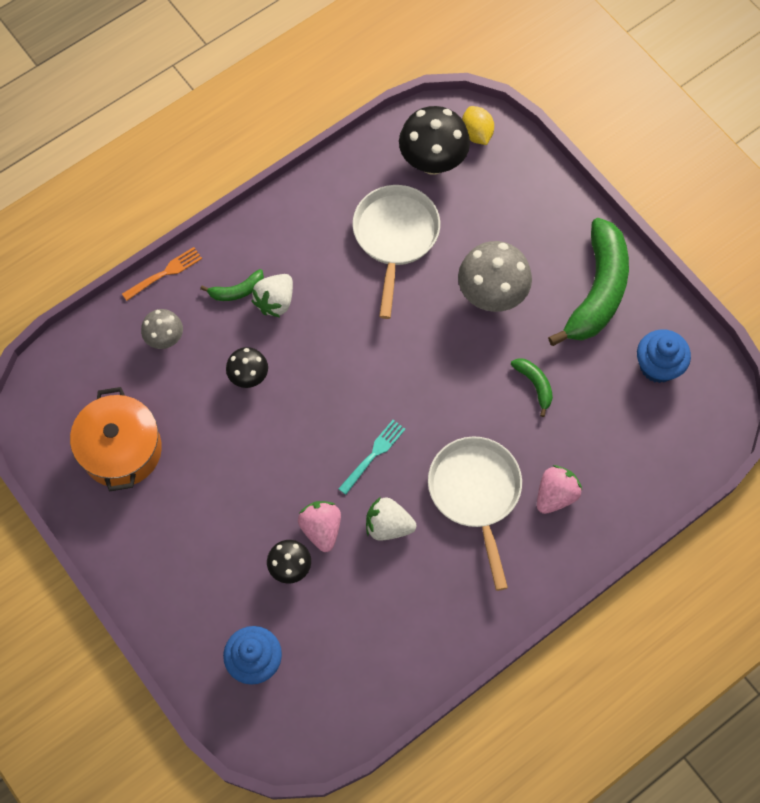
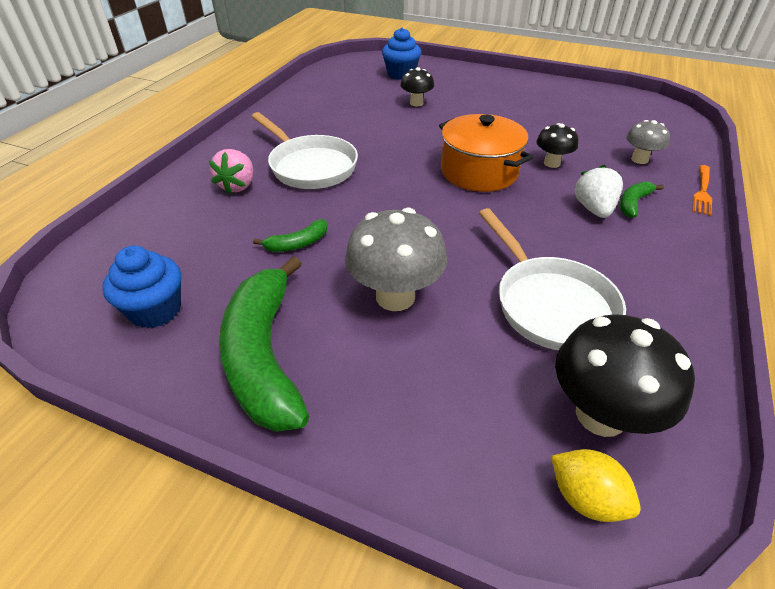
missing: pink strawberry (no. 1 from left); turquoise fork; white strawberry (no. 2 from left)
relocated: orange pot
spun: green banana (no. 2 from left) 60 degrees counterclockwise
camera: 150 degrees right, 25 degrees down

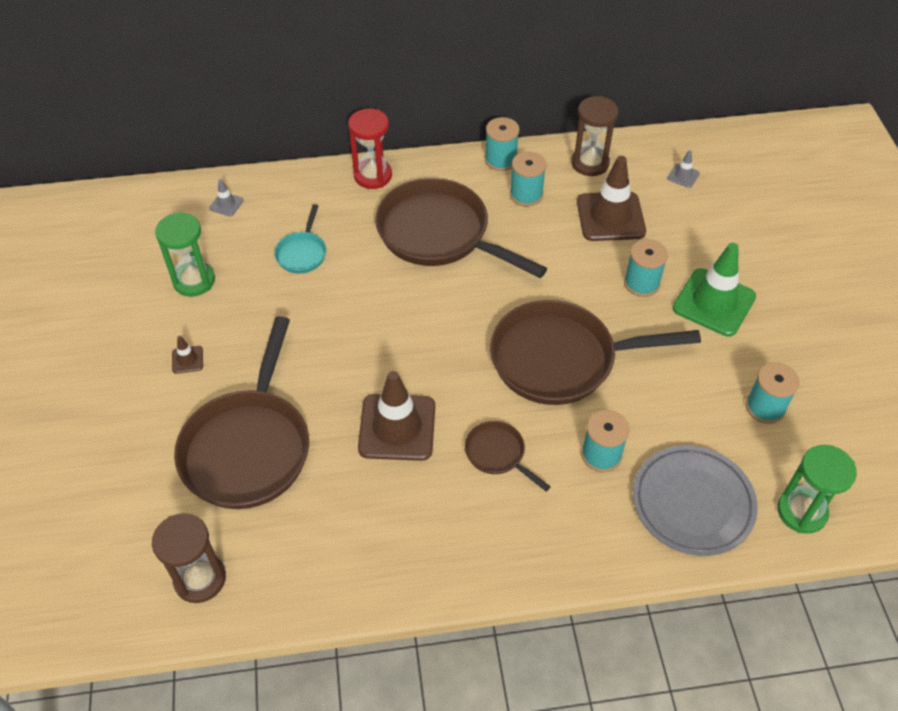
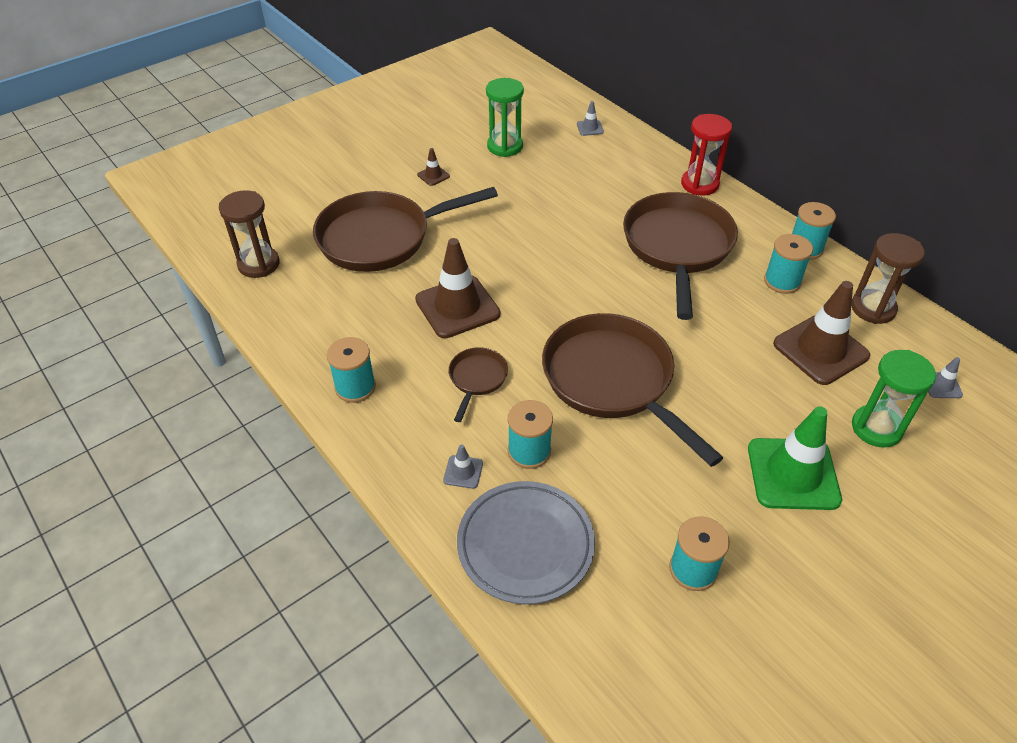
missing: turquoise pan
appeared: grey traffic cone (no. 1 from left)
relocated: turquoise spool (no. 4 from left in the first image) to turquoise spool (no. 1 from left); green hourglass (no. 2 from left)
camera: 60 degrees right, 5 degrees down

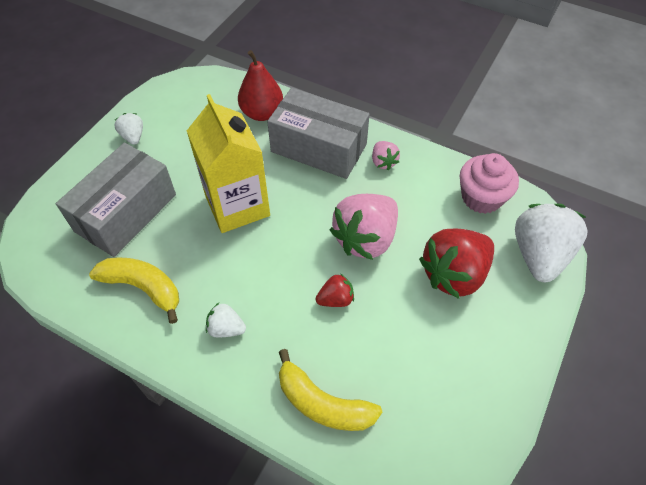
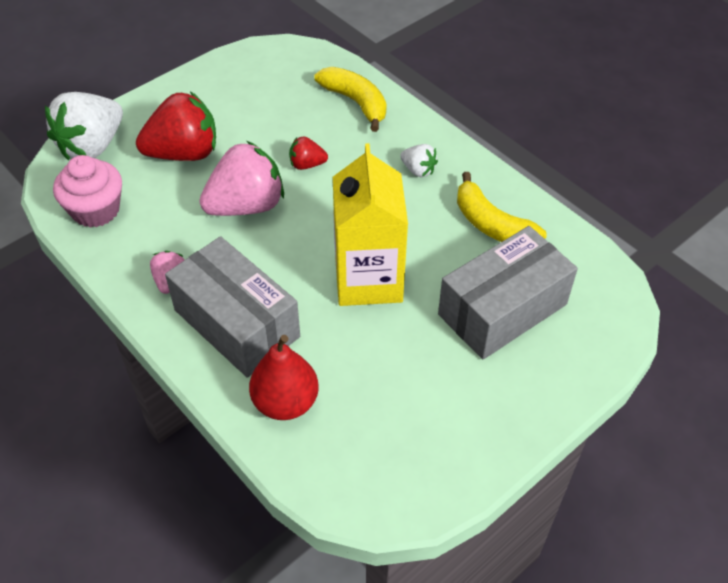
missing: white strawberry (no. 1 from left)
camera: 160 degrees left, 5 degrees down

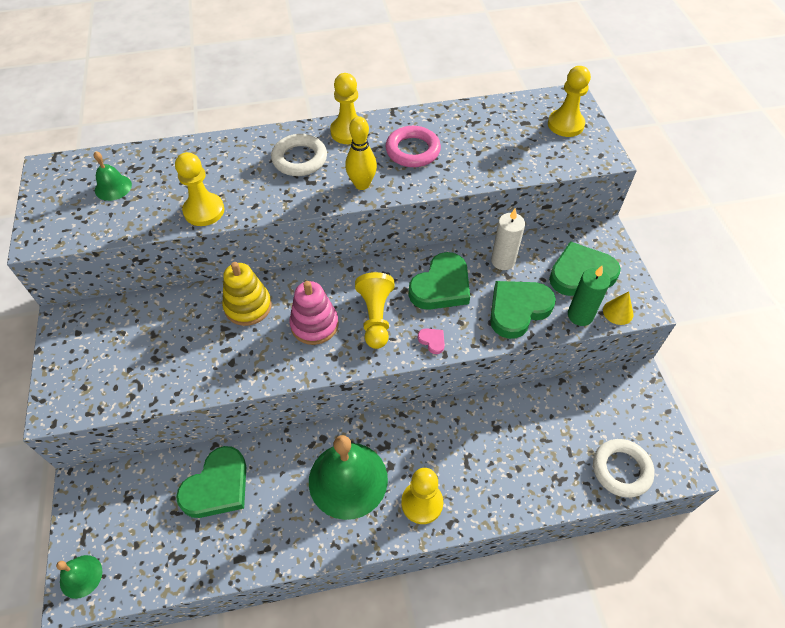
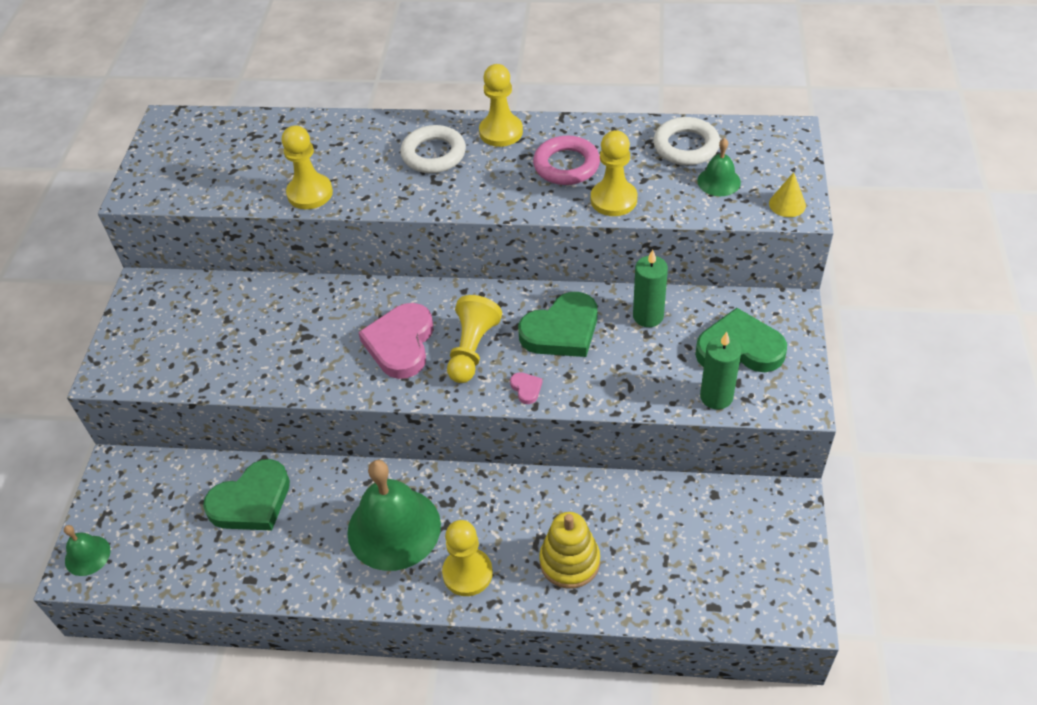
missing: yellow bowling pin; green heart (no. 3 from left)
relocated: yellow stacking toy; yellow pawn (no. 5 from left); white ring (no. 2 from left); green bell (no. 2 from left in the first image) to green bell (no. 3 from left); yellow cone
exchanged: pink stacking toy to pink heart (no. 1 from left)
colour: white candle to green candle (no. 1 from left)
camera: 20 degrees right, 5 degrees down

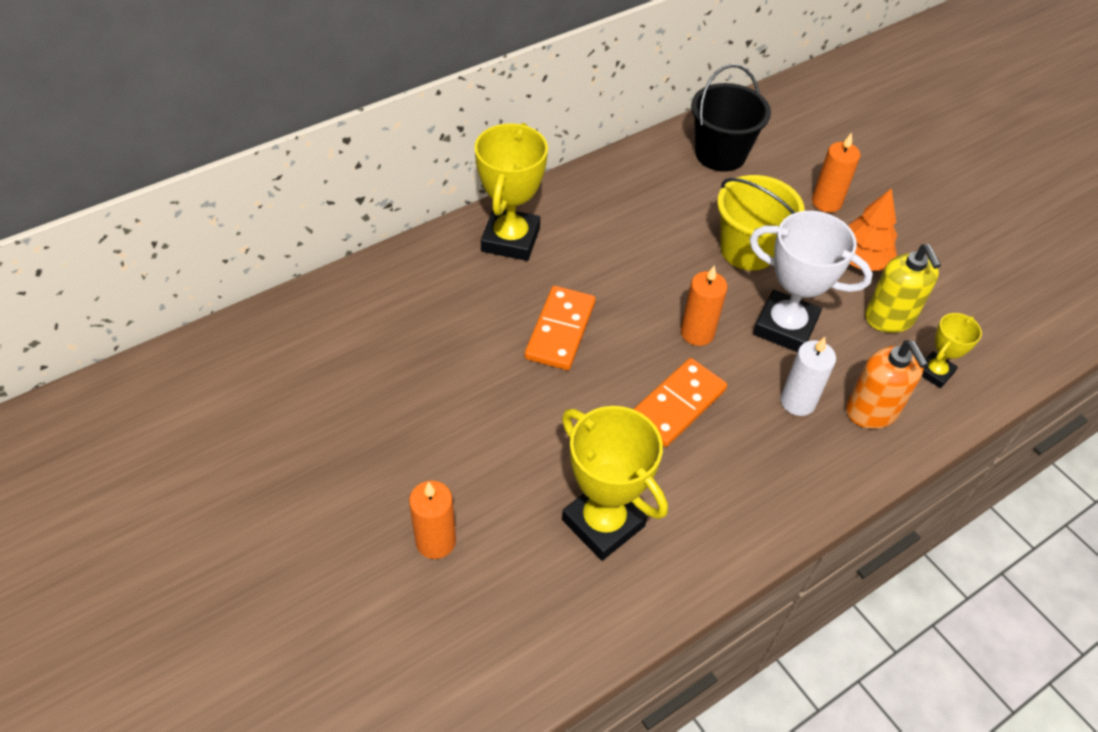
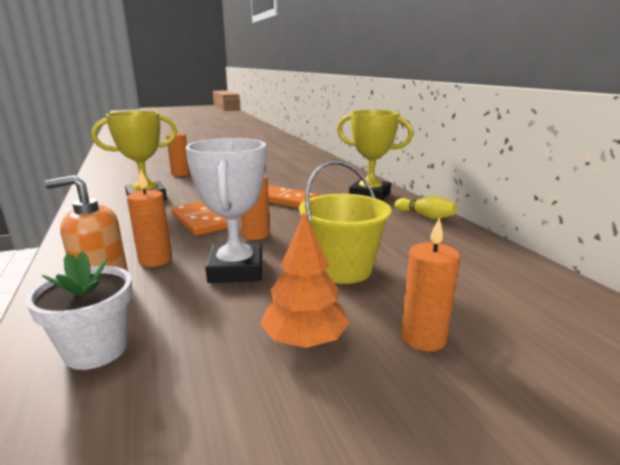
missing: black bucket; yellow soap dispenser
appeared: yellow bowling pin
exchanged: yellow trophy (no. 3 from left) to white flower pot
colour: white candle to orange candle (no. 1 from left)
spun: white trophy 45 degrees counterclockwise
camera: 105 degrees right, 30 degrees down

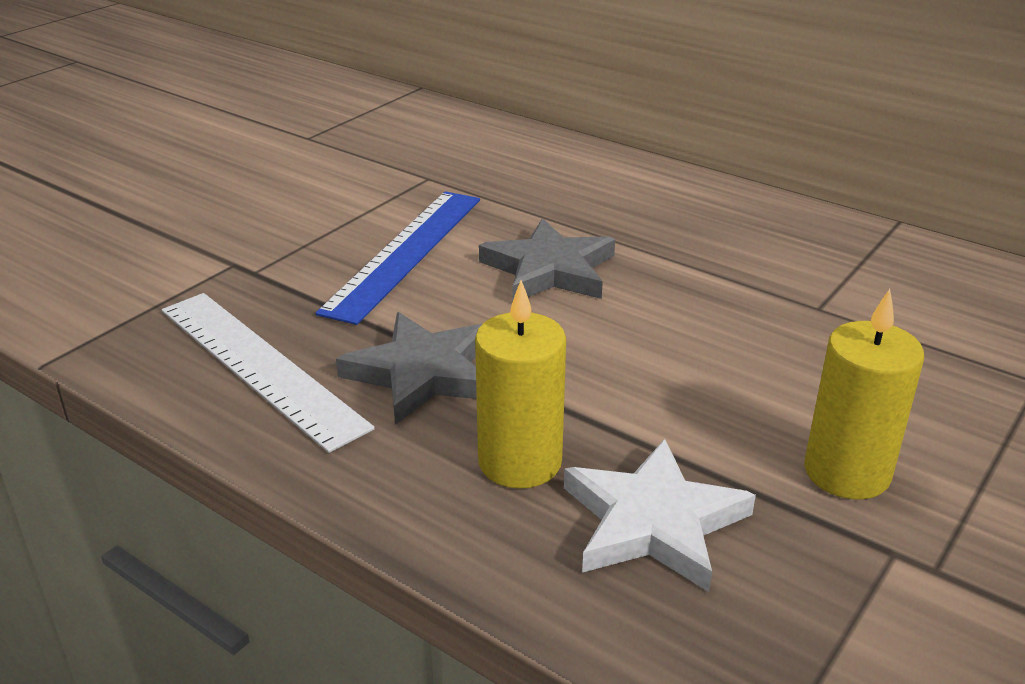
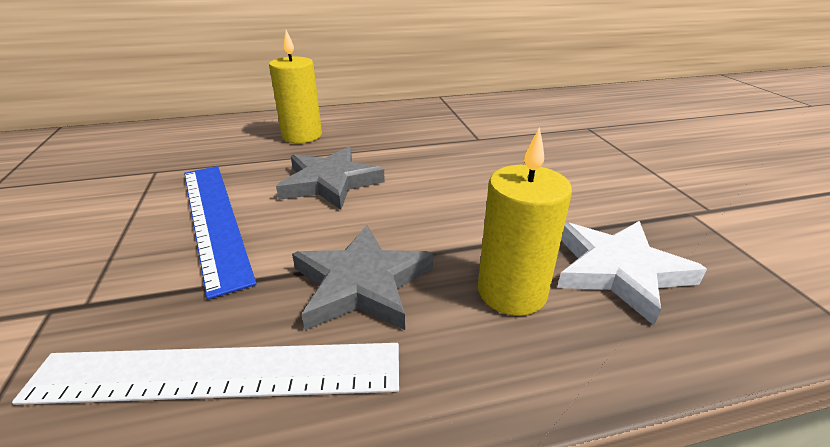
relocated: yellow candle (no. 2 from left in the first image) to yellow candle (no. 1 from left)
camera: 50 degrees left, 0 degrees up

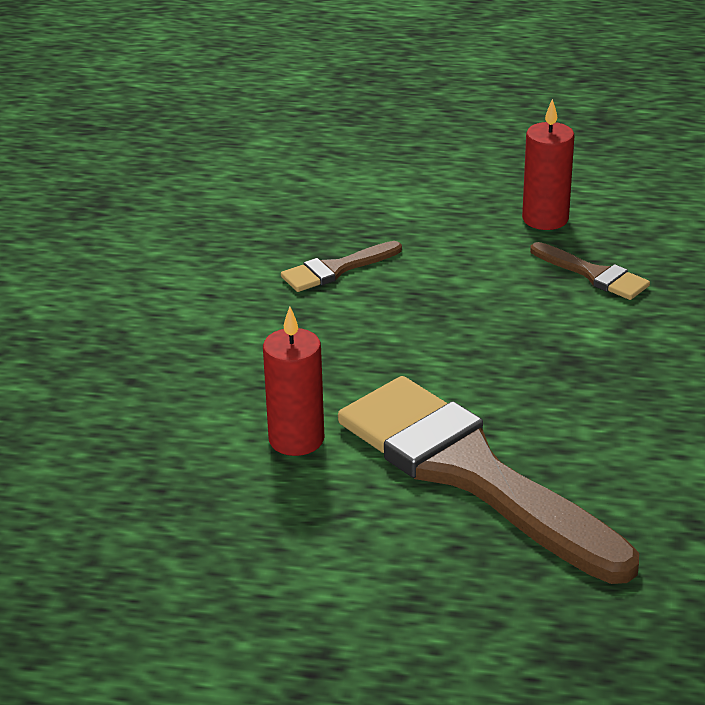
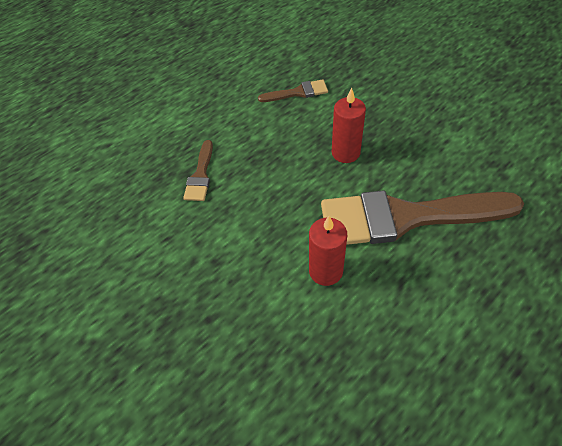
relocated: red candle (no. 2 from left)
camera: 50 degrees left, 20 degrees up

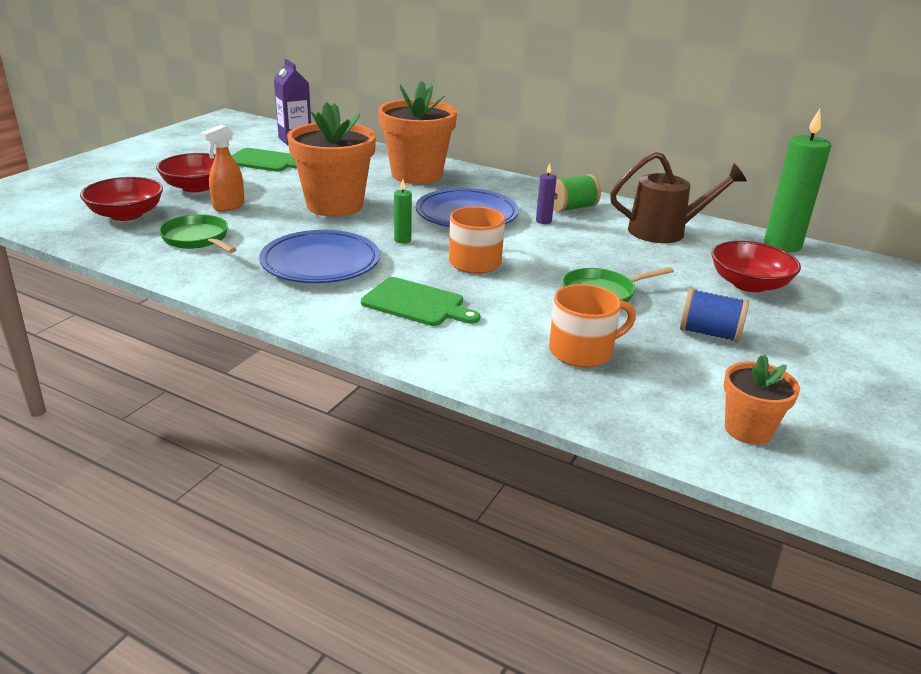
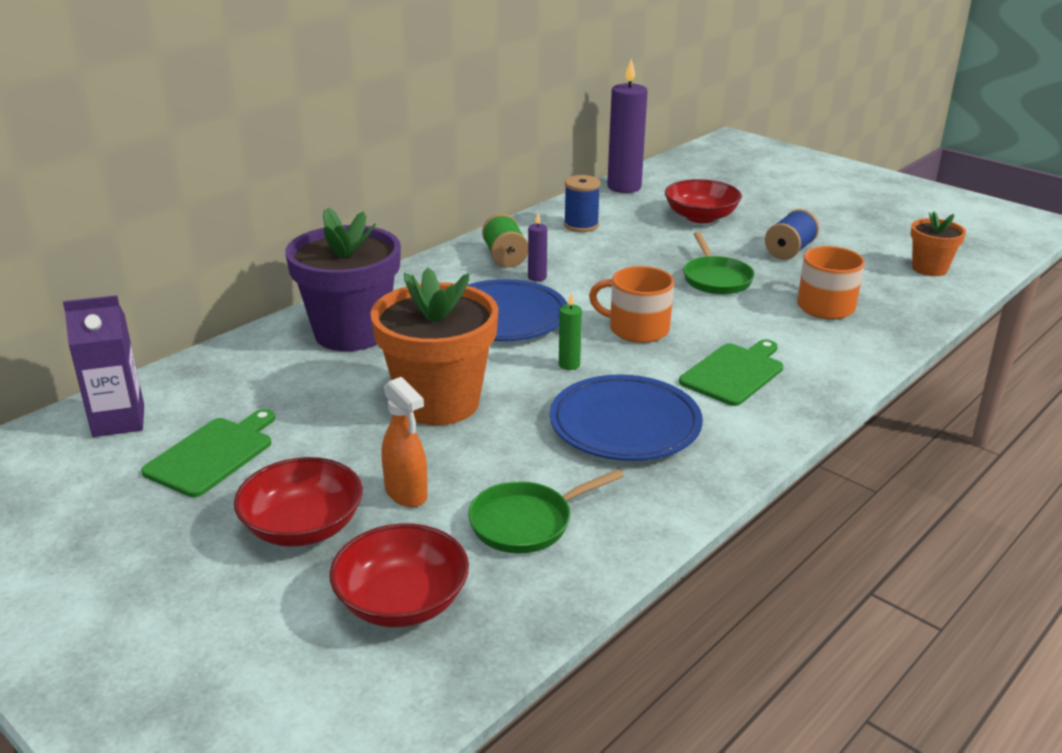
exchanged: brown watering can to blue spool (no. 1 from left)
colour: orange flower pot (no. 2 from left) to purple flower pot; green candle (no. 2 from left) to purple candle (no. 2 from left)
camera: 75 degrees left, 0 degrees up

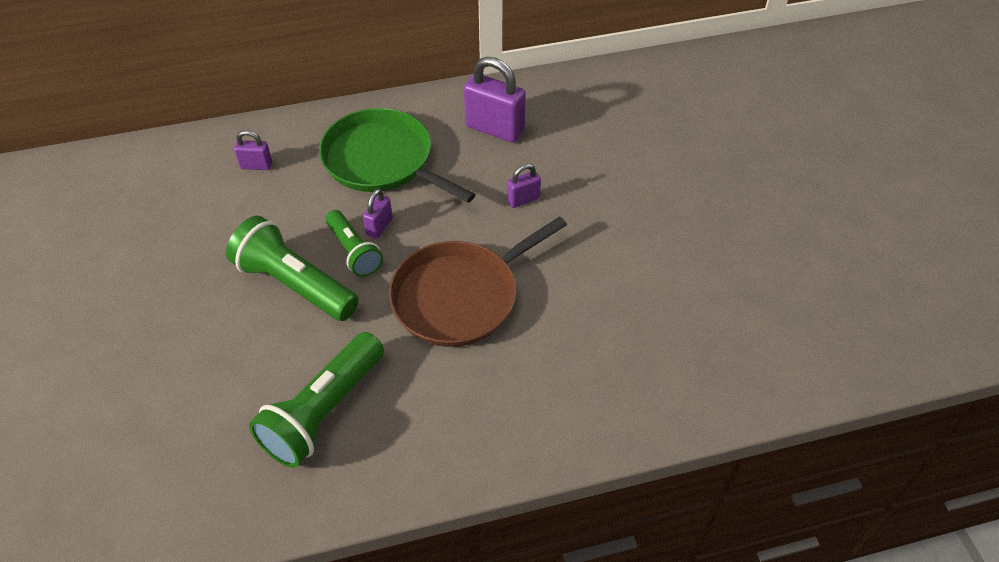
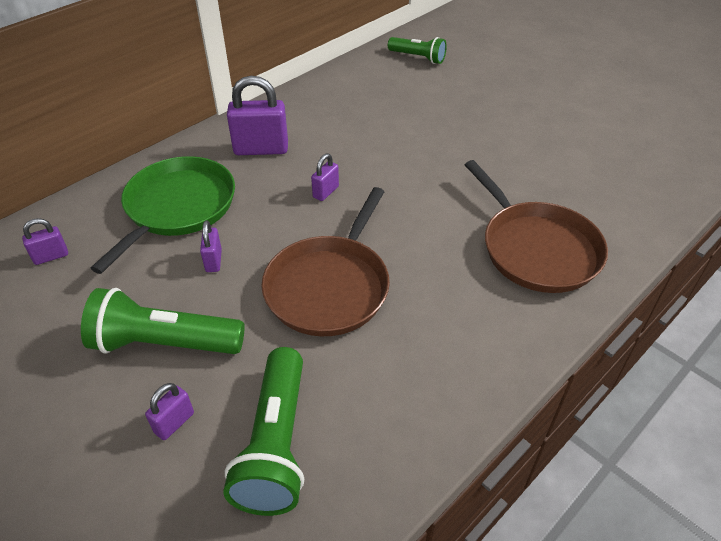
appeared: purple padlock (no. 2 from left); brown pan (no. 2 from left)
relocated: green flashlight (no. 3 from left)
spun: green pan 105 degrees clockwise
camera: 30 degrees left, 5 degrees down

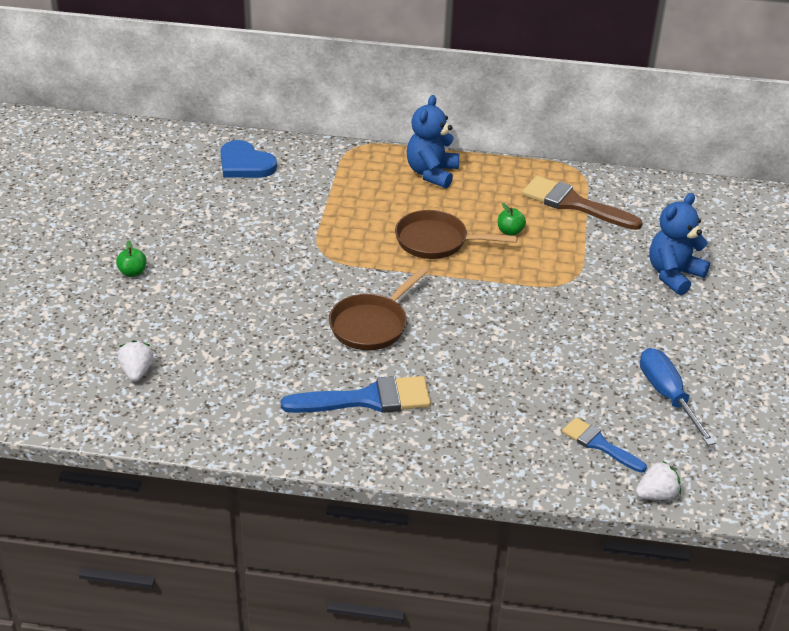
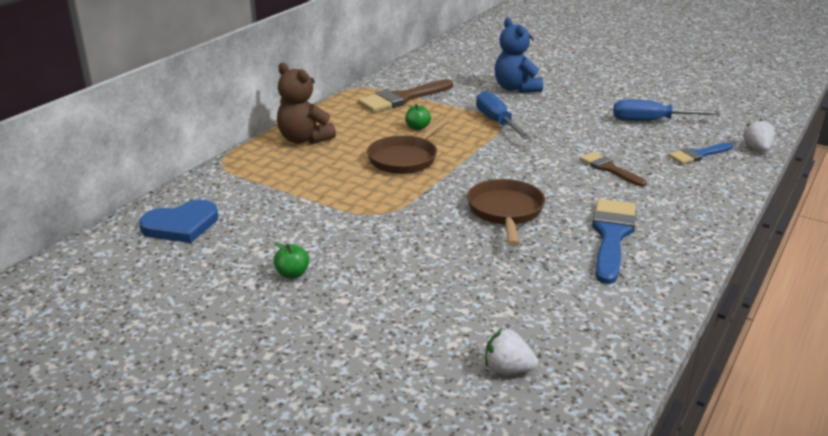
appeared: blue screwdriver (no. 1 from left); brown brush (no. 2 from left)
relocated: green apple (no. 1 from left)
colour: blue teddy bear (no. 1 from left) to brown teddy bear
spun: brown pan (no. 1 from left in the first image) 150 degrees counterclockwise
camera: 65 degrees left, 10 degrees down

